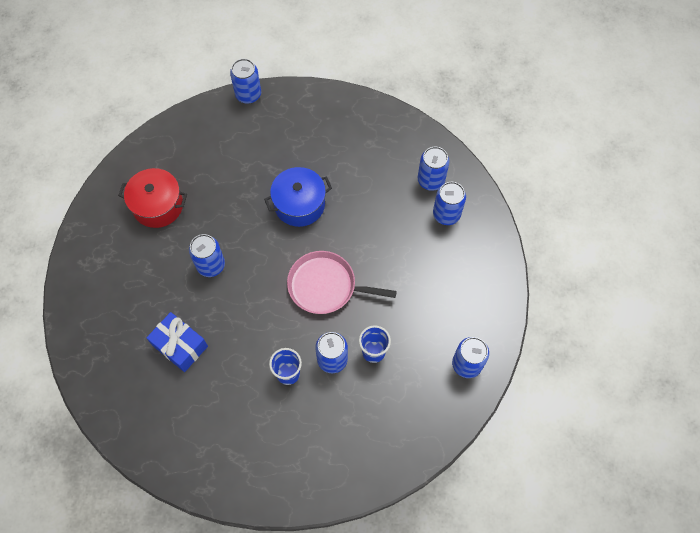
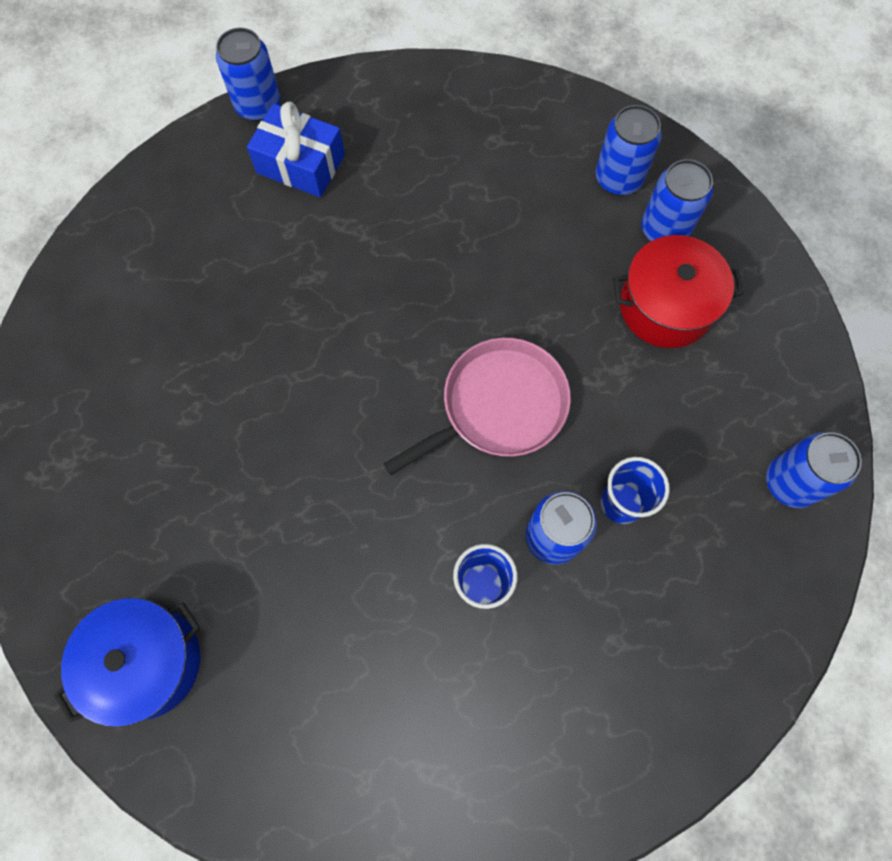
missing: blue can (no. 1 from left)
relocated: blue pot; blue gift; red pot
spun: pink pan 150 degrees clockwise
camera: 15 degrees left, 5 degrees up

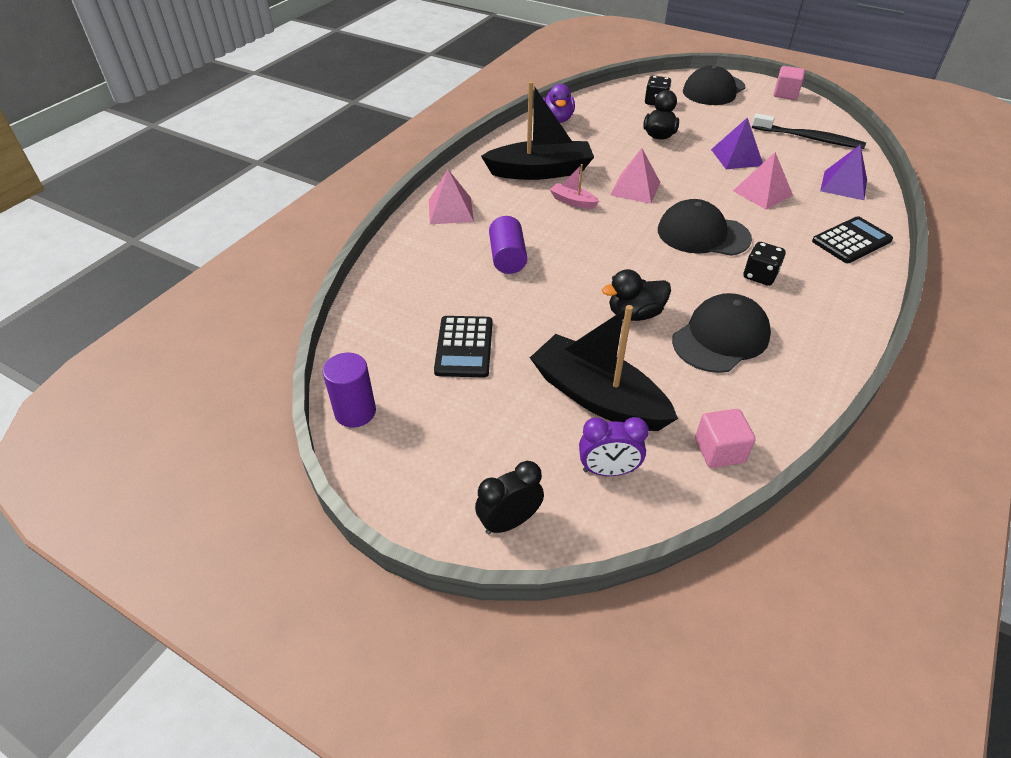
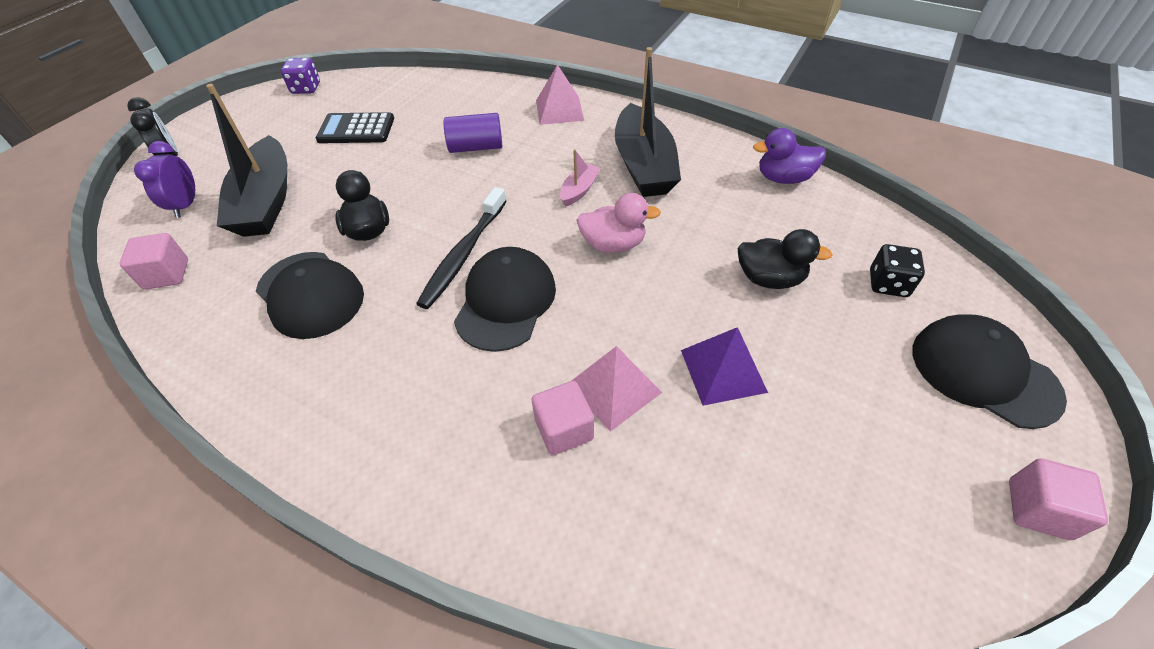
missing: black dice (no. 2 from left); black calculator (no. 2 from left); purple pyramid (no. 2 from left)
appeared: pink cube (no. 2 from left)
relocated: black toothbrush
exchanged: purple cylinder (no. 1 from left) to purple dice; pink pyramid (no. 2 from left) to pink duck
spun: black boat (no. 2 from left in the first image) 135 degrees clockwise
camera: 90 degrees right, 5 degrees up

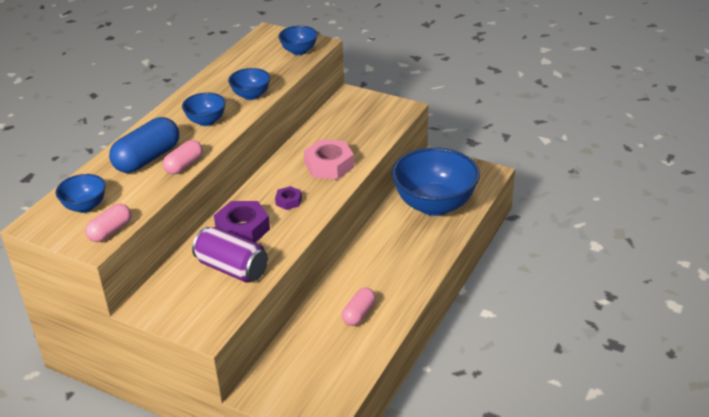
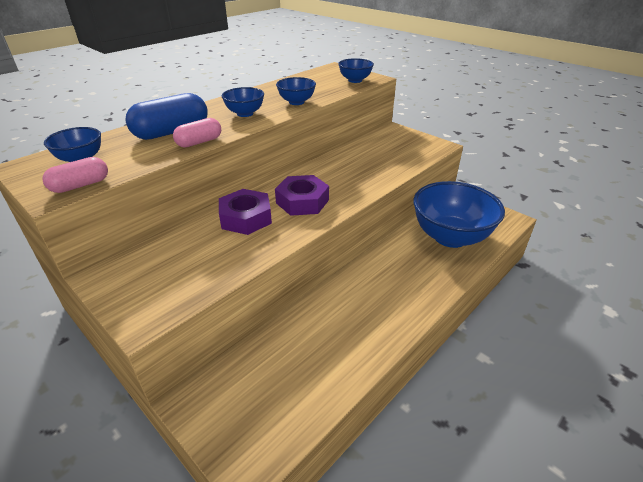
missing: purple can; pink nut; pink capsule (no. 3 from left)
size: purple nut (no. 2 from left) x1.90
camera: 15 degrees right, 0 degrees up

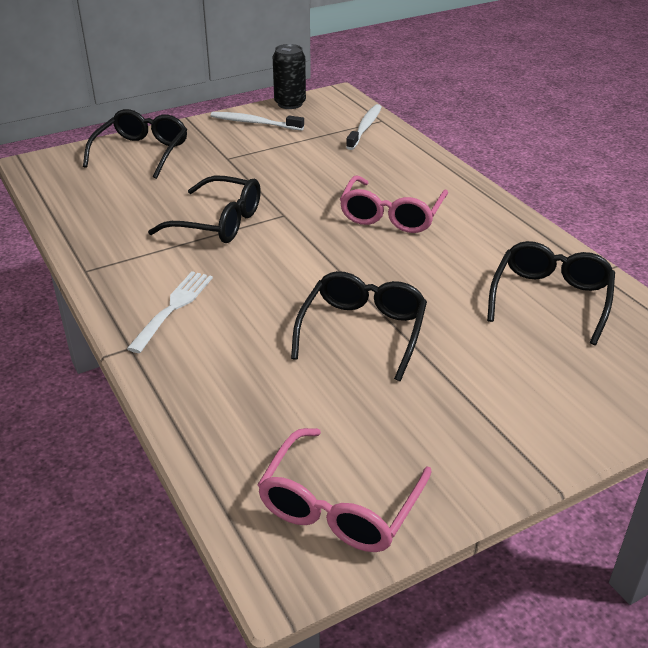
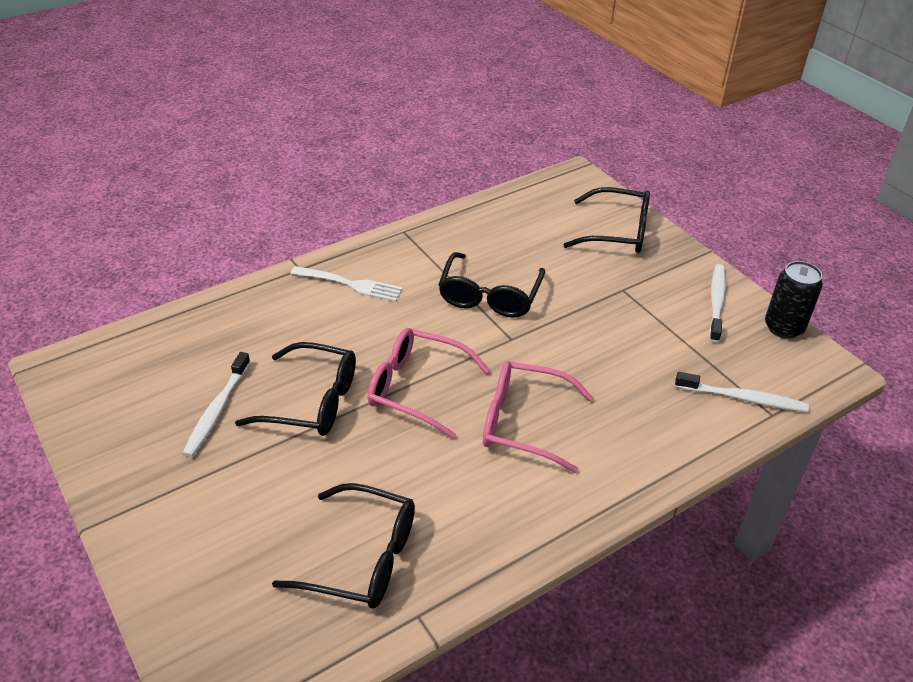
appeared: white toothbrush (no. 1 from left)
relocated: pink glasses (no. 1 from left)
camera: 85 degrees right, 5 degrees up

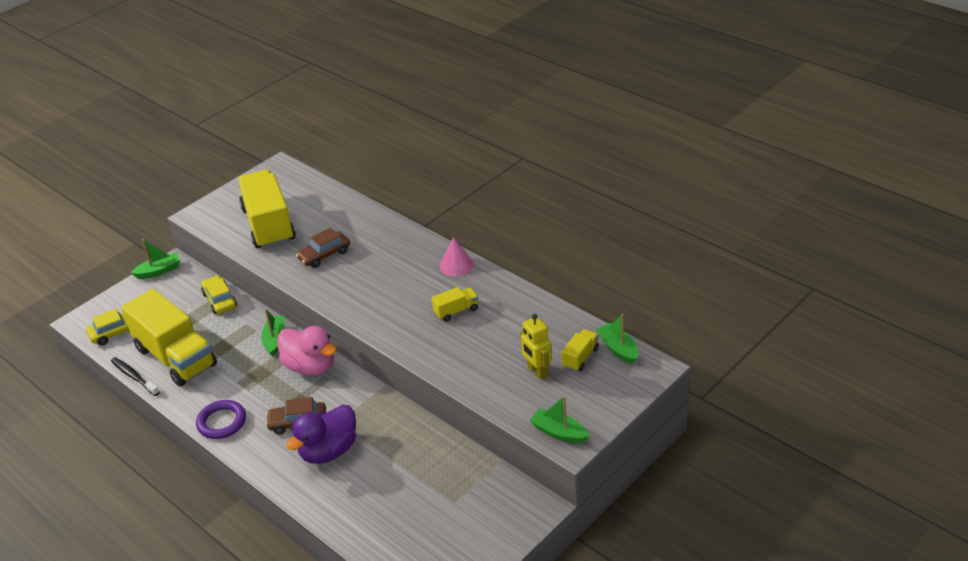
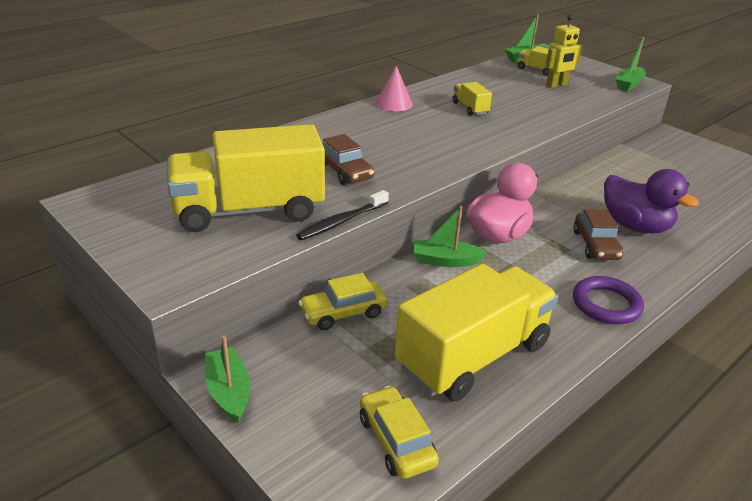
relocated: black toothbrush
camera: 90 degrees left, 5 degrees down

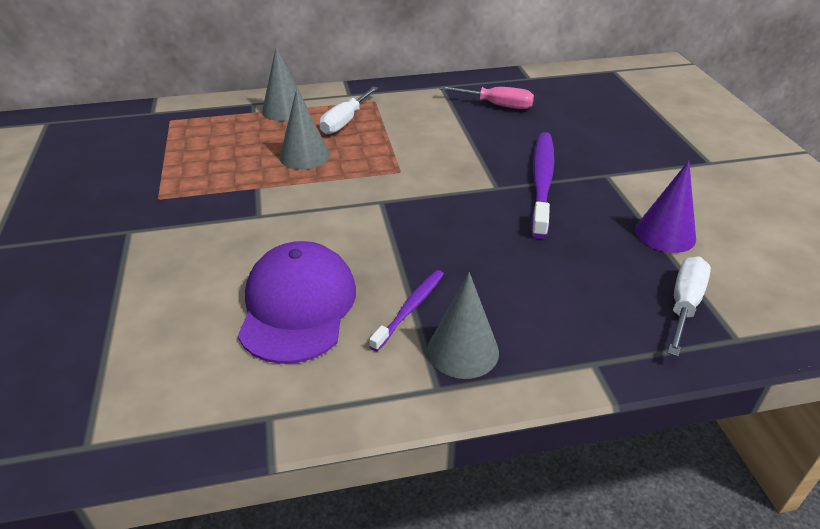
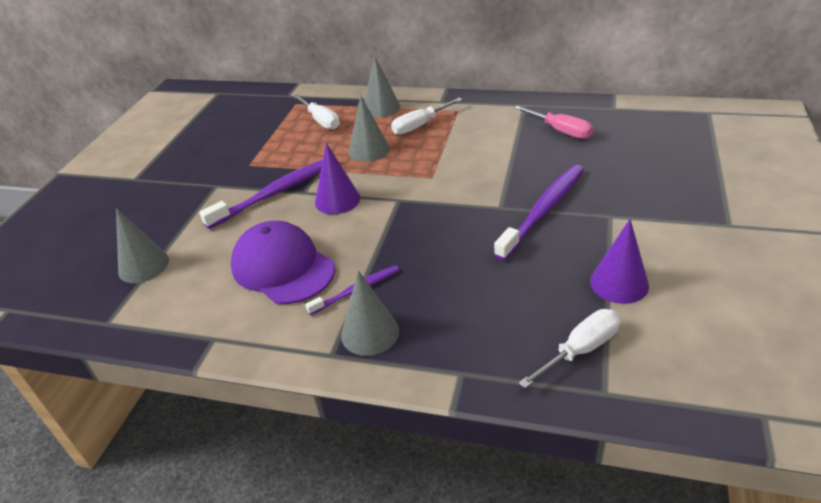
appeared: grey cone (no. 1 from left); purple toothbrush (no. 1 from left); white screwdriver (no. 1 from left); purple cone (no. 1 from left)
spun: purple cap 75 degrees counterclockwise
camera: 30 degrees right, 0 degrees up

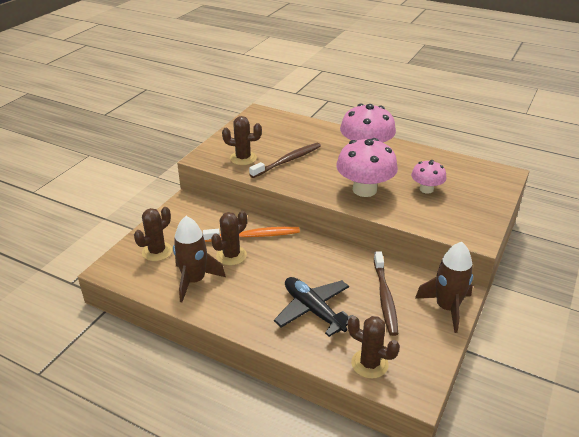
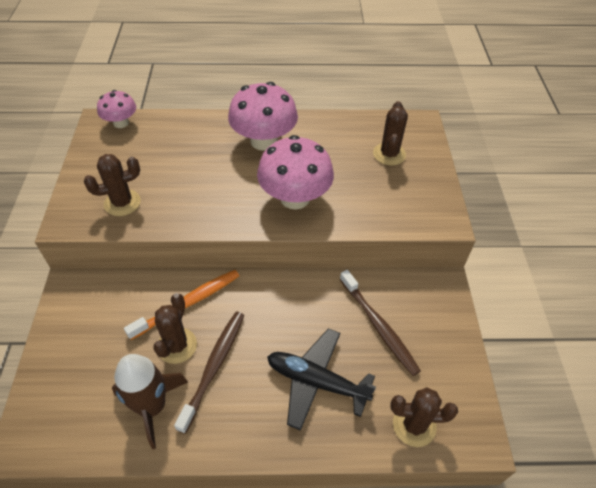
missing: brown rocket (no. 2 from left)
relocated: pink mushroom (no. 3 from left in the first image) to pink mushroom (no. 1 from left); brown toothbrush (no. 1 from left); brown cactus (no. 1 from left in the first image) to brown cactus (no. 3 from left)
camera: 30 degrees left, 15 degrees up

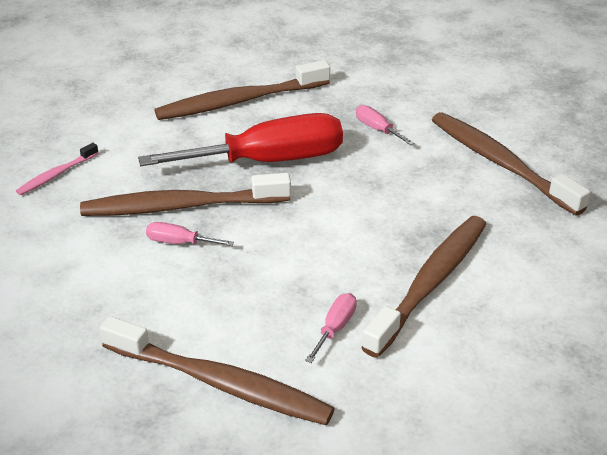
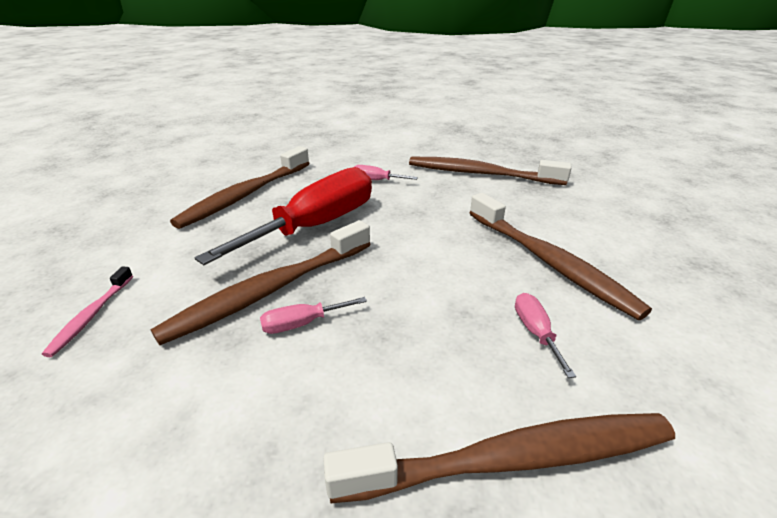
spun: brown toothbrush (no. 4 from left in the first image) 150 degrees clockwise
camera: 35 degrees left, 5 degrees down

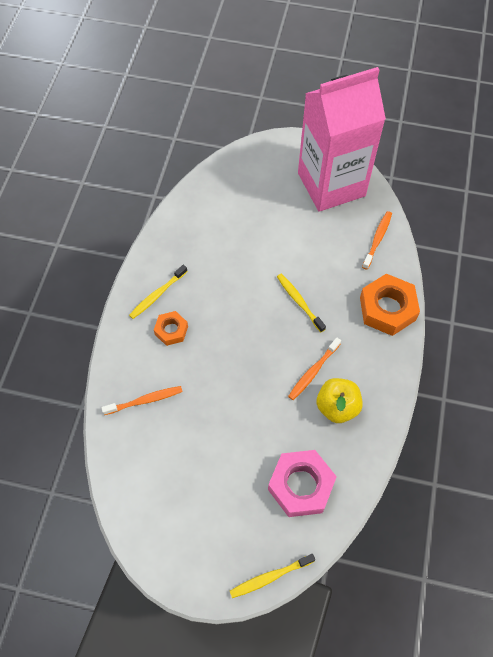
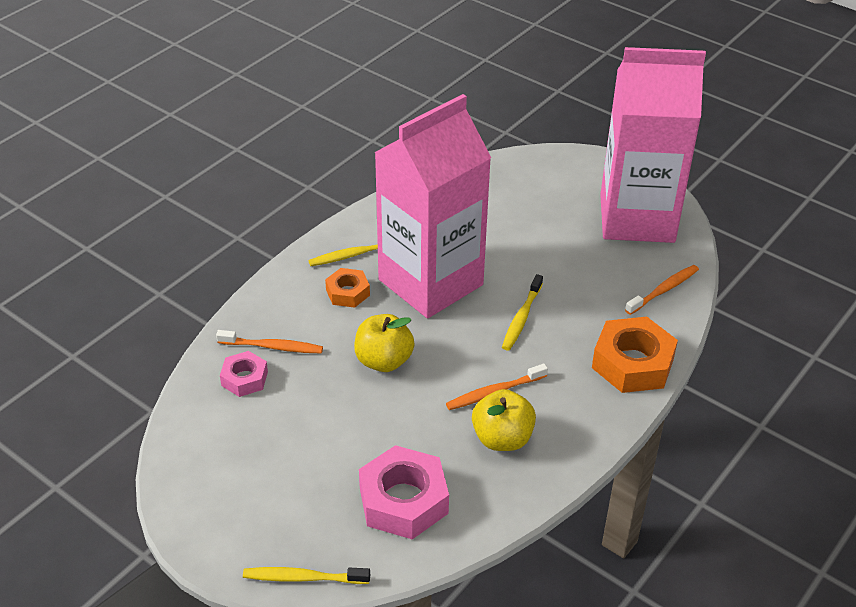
appeared: pink nut (no. 1 from left); yellow apple (no. 1 from left); pink carton (no. 1 from left)
spun: yellow toothbrush (no. 3 from left) 150 degrees counterclockwise
camera: 25 degrees right, 20 degrees down

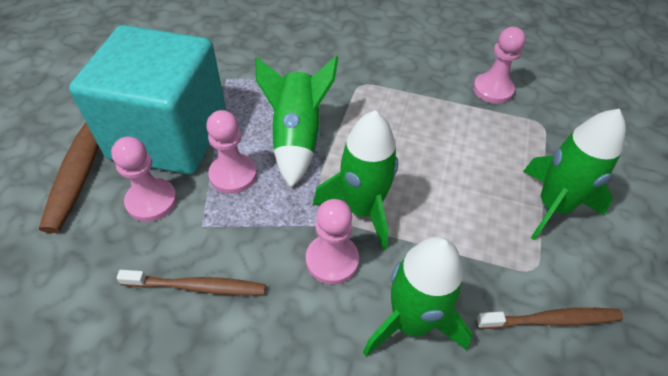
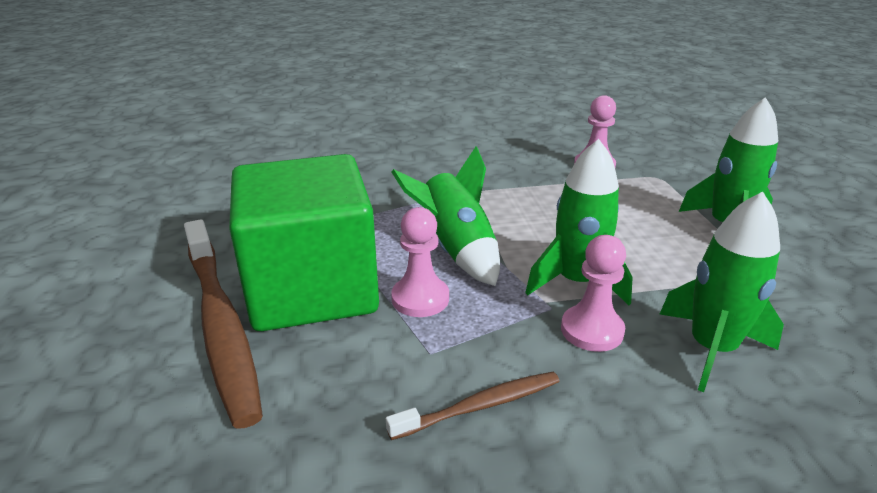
missing: pink pawn (no. 1 from left); brown toothbrush (no. 3 from left)
colour: turquoise cube to green cube
camera: 25 degrees left, 20 degrees down

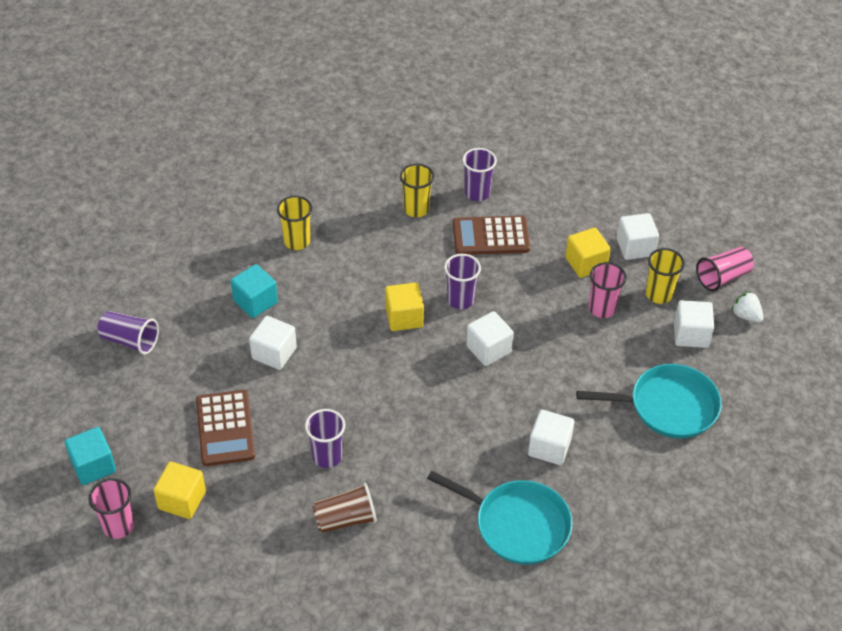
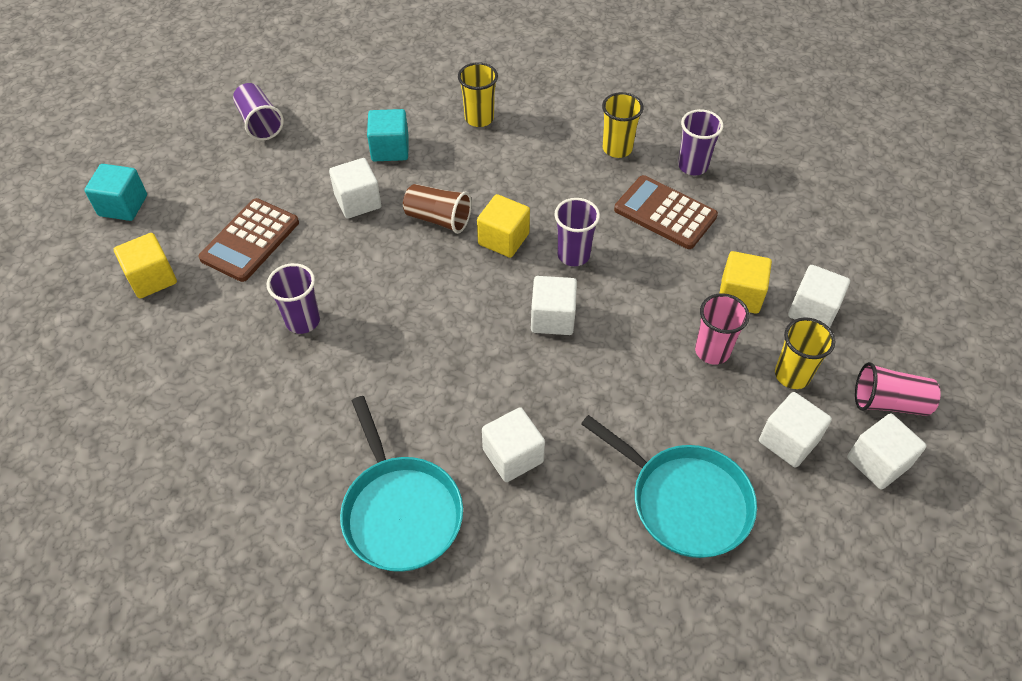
missing: pink cup (no. 1 from left)
relocated: brown cup
exchanged: white strawberry to white cube (no. 6 from left)
camera: 40 degrees right, 5 degrees up

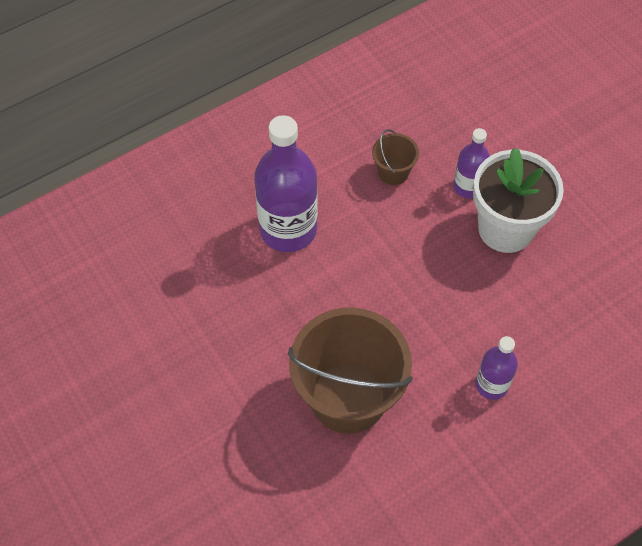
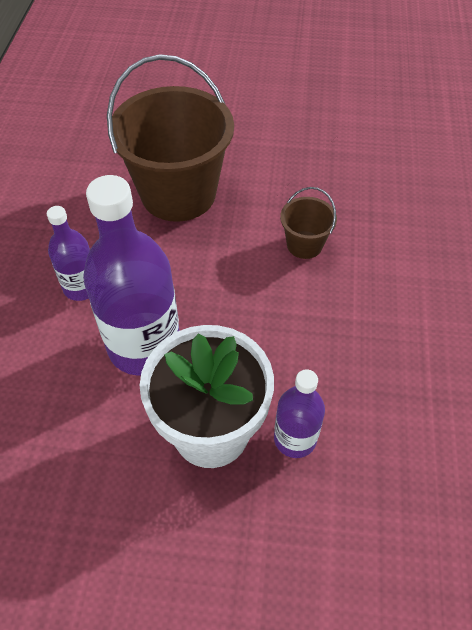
relocated: purple bottle (no. 1 from left in the first image) to purple bottle (no. 2 from left); brown bucket (no. 2 from left)
camera: 130 degrees right, 5 degrees down

